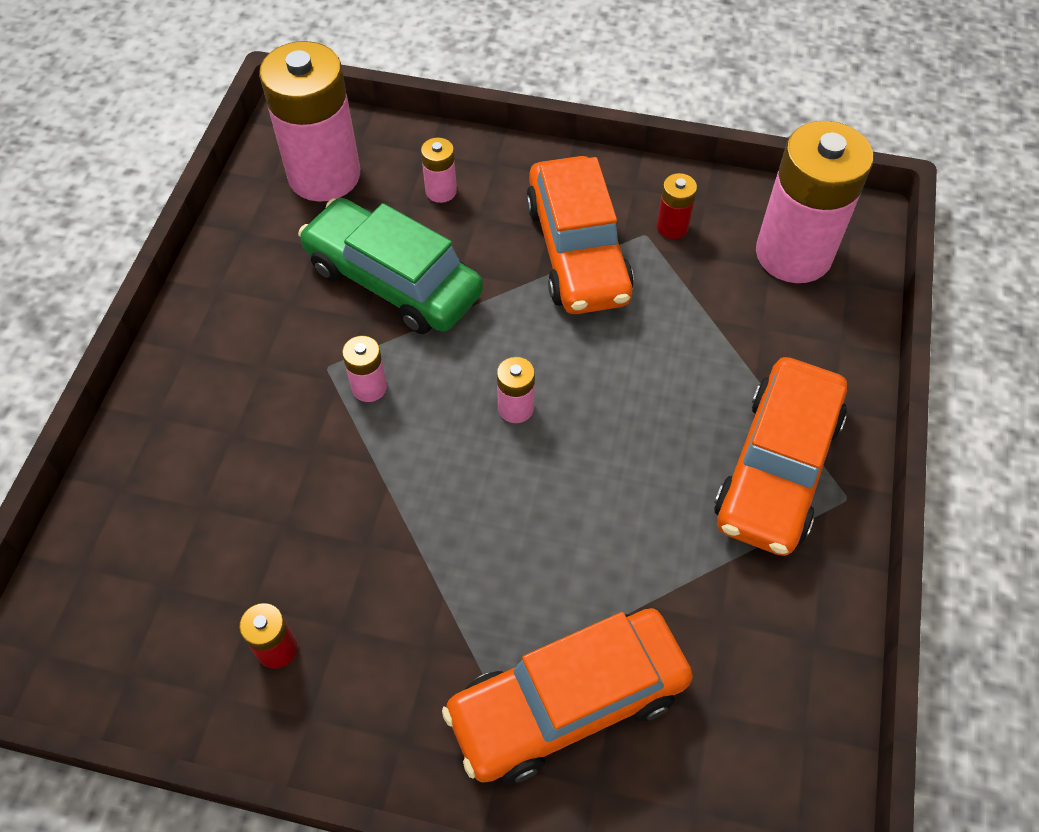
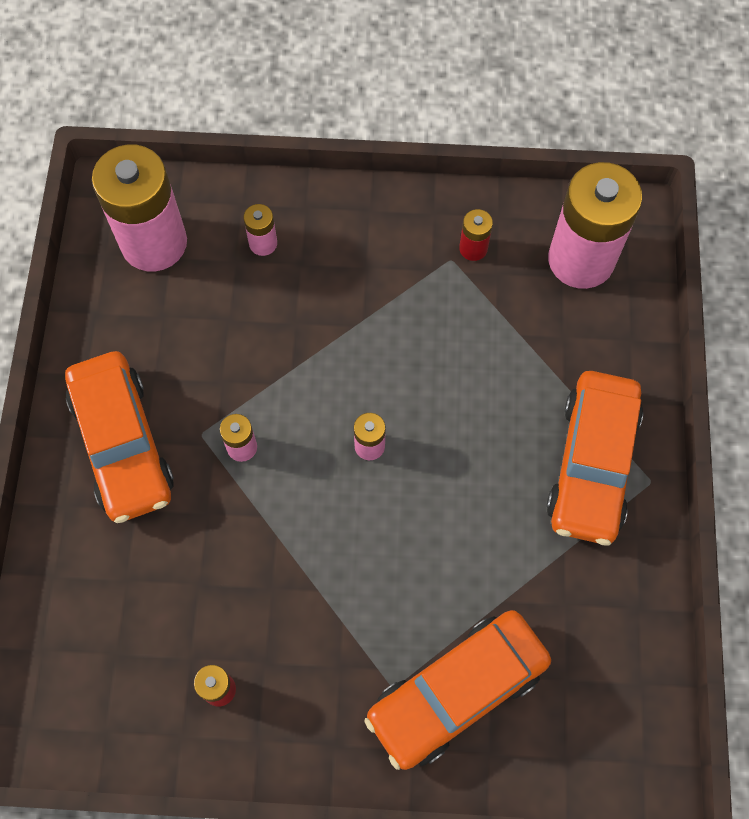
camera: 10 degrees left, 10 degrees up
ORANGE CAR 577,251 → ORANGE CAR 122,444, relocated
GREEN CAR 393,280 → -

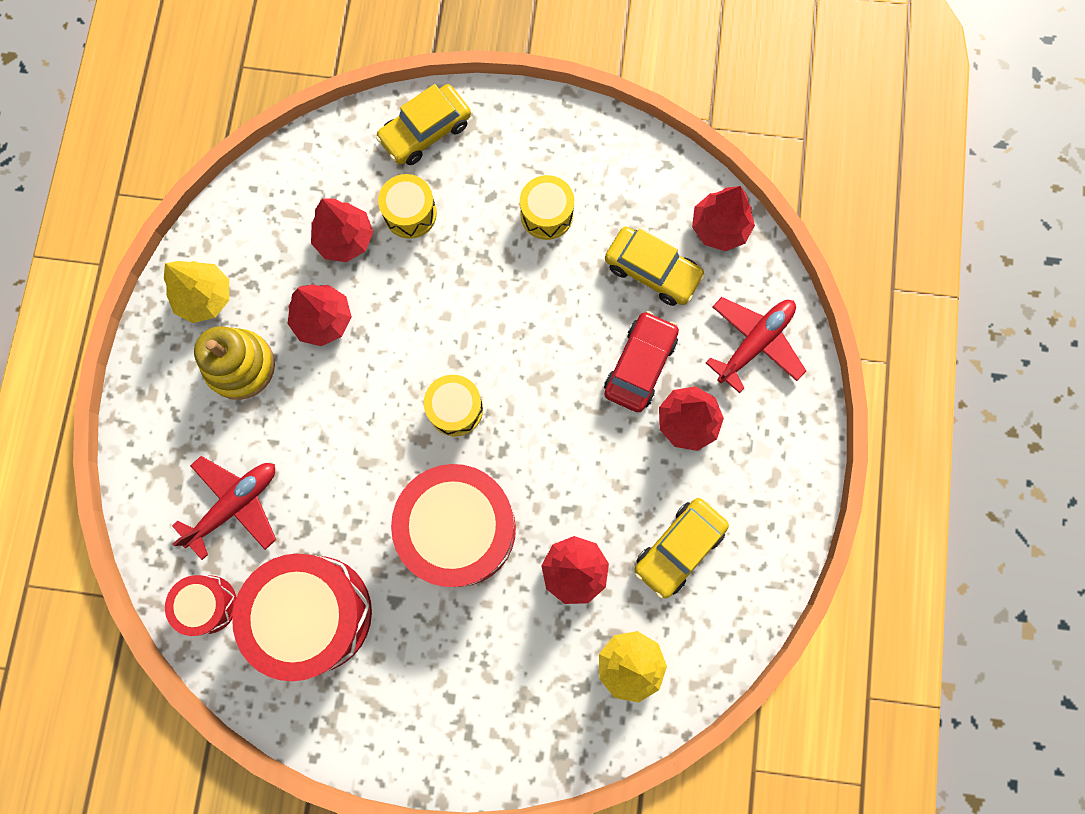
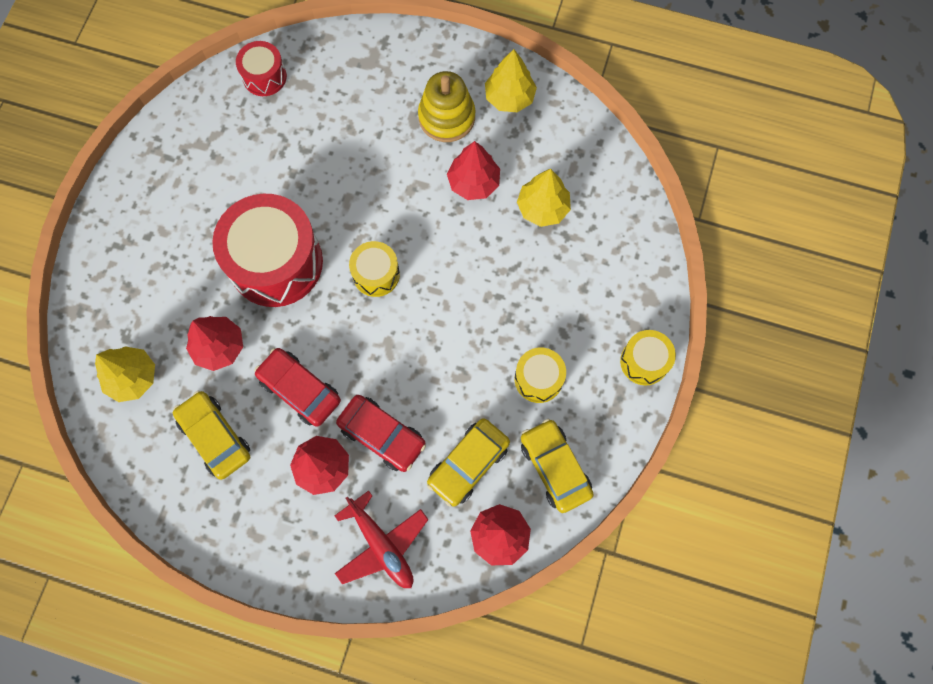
camera: 100 degrees right, 5 degrees down
- → RED CAR 300,390
RED TREE 345,239 → YELLOW TREE 542,208
YELLOW CAR 425,131 → YELLOW CAR 555,467, relocated
YELLOW DRUM 410,213 → YELLOW DRUM 644,361, relocated
RED PLANE 235,504 → -
RED DRUM 314,614 → -

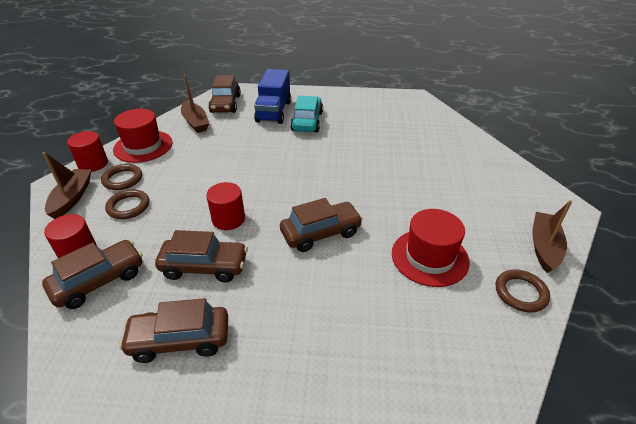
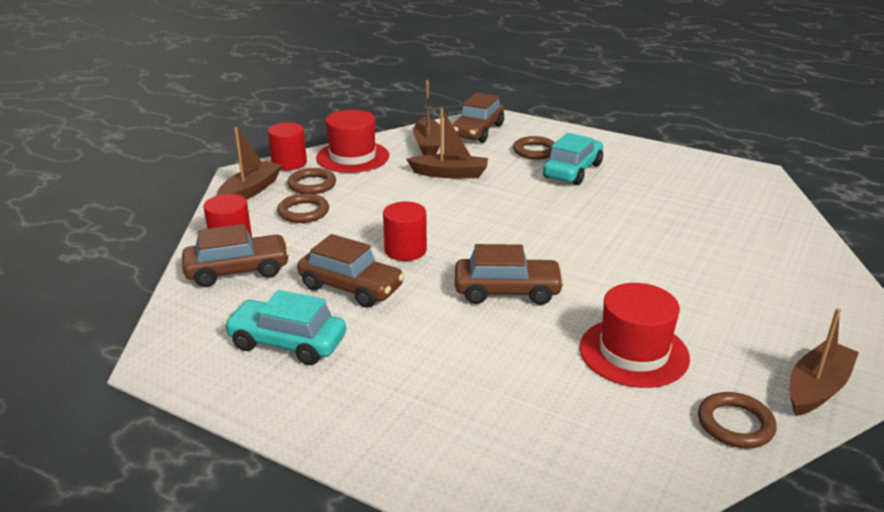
camera: 25 degrees right, 10 degrees down
BROWN CAR 180,340 → TURQUOISE CAR 287,343
- → BROWN BOAT 450,174
BLUE TRUCK 274,111 → BROWN RING 535,151

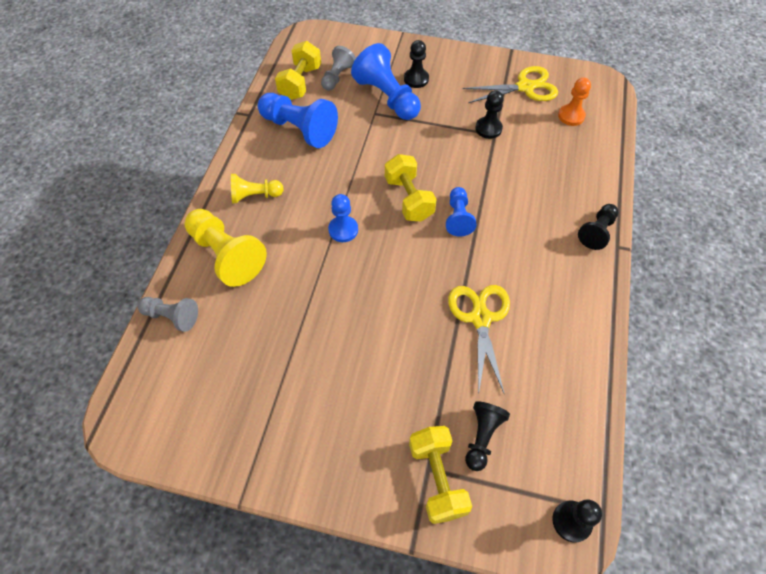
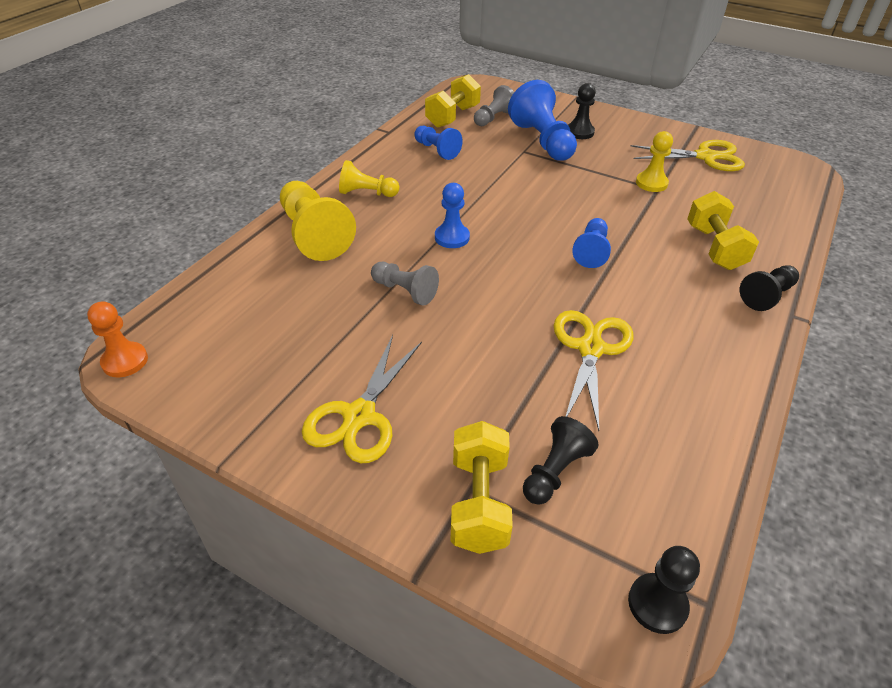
camera: 15 degrees right, 15 degrees down
ORANGE PAWN 571,116 → ORANGE PAWN 125,361, relocated
- → YELLOW SCISSORS 359,416
GREY PAWN 172,316 → GREY PAWN 405,291, relocated
BLUE PAWN 299,129 → BLUE PAWN 437,150, x0.59
BLACK PAWN 488,128 → YELLOW PAWN 651,183
YELLOW DUMBBELL 409,198 → YELLOW DUMBBELL 714,247, relocated

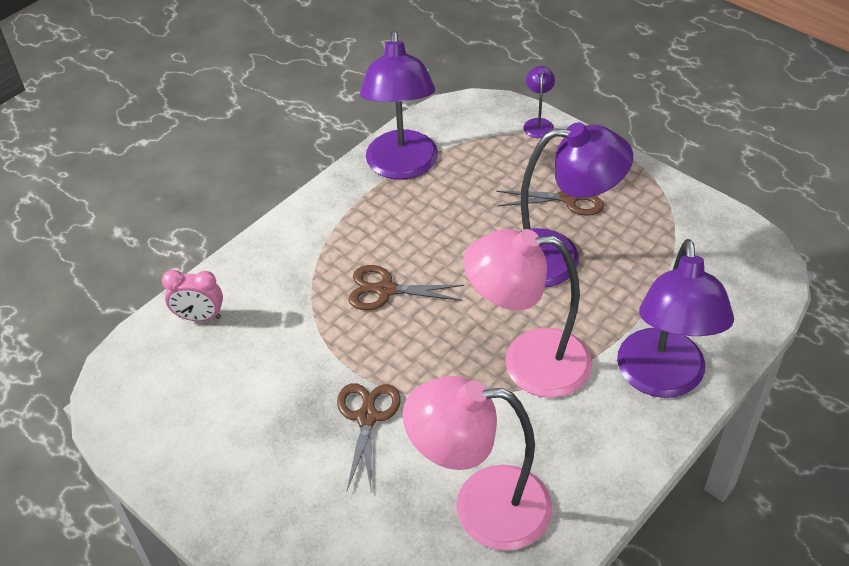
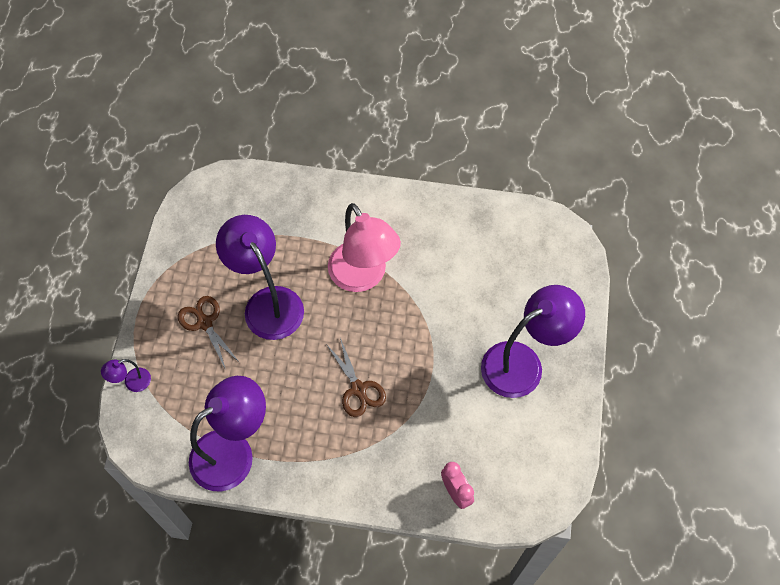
camera: 125 degrees left, 15 degrees up
PURPLE LAMP 662,379 → PURPLE LAMP 523,363, relocated
BROWN SCISSORS 367,417 → -
PINK LAMP 481,507 → -

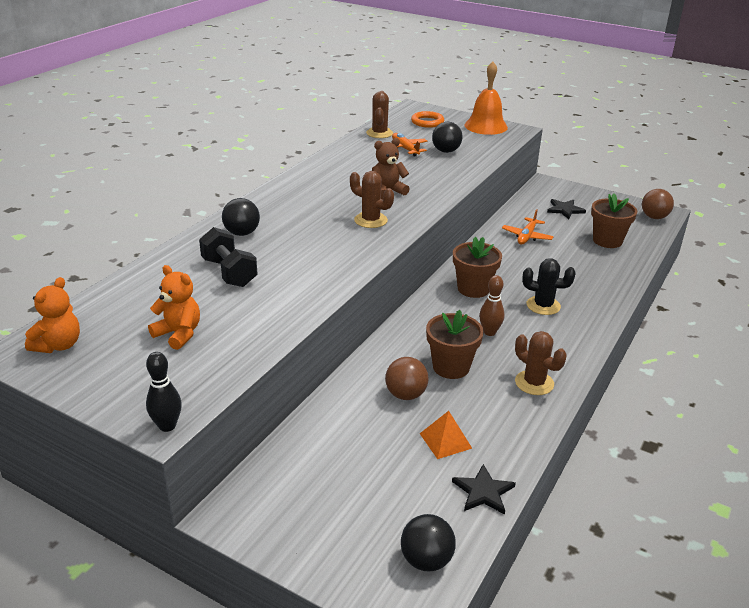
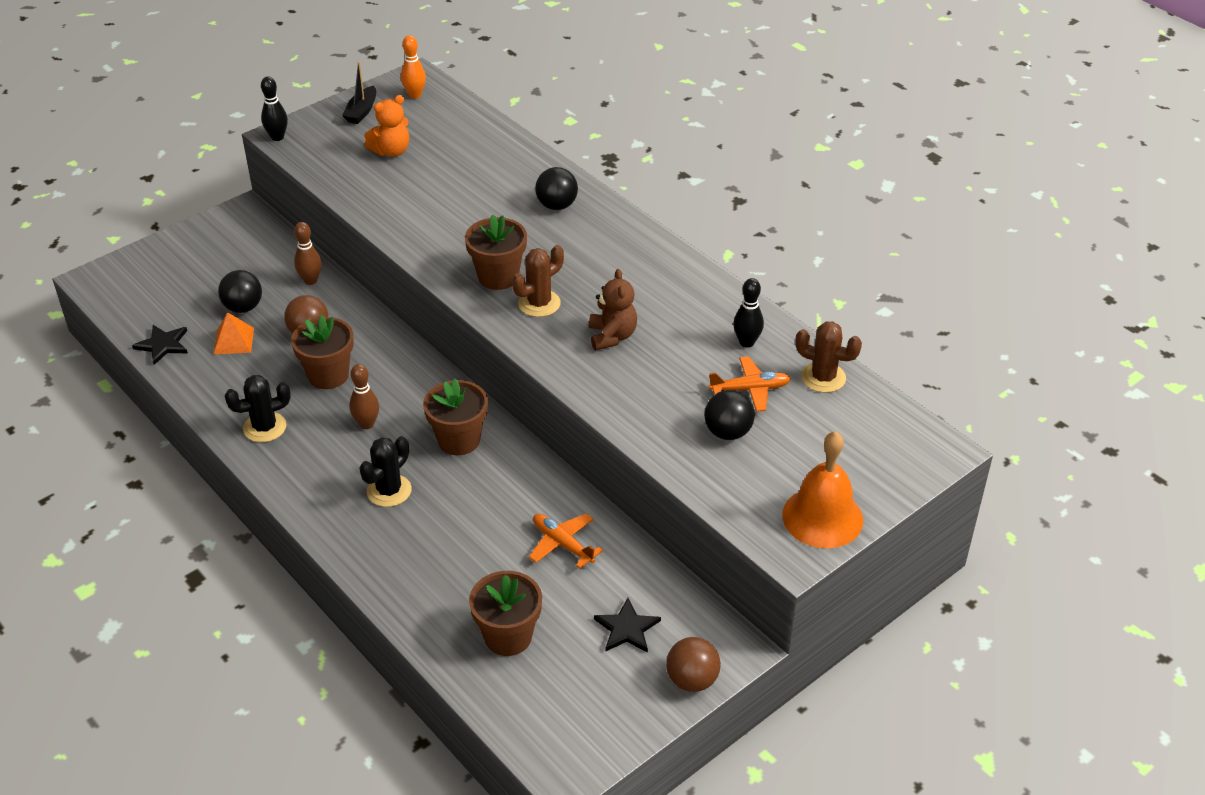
camera: 110 degrees right, 10 degrees up
BLACK BALL 426,560 → BLACK BALL 243,307, relocated
BROWN CACTUS 534,383 → BLACK CACTUS 265,427
- → BROWN BOWLING PIN 310,280
- → BLACK BOAT 361,111
ORANGE TEDDY BEAR 58,345 → ORANGE BOWLING PIN 415,95
- → BROWN FLOWER POT 498,276
BROWN BALL 654,217 → BROWN BALL 692,680, relocated
- → BLACK BOWLING PIN 746,342
BLACK DUMBBELL 229,272 → -
ORANGE RING 427,122 → -

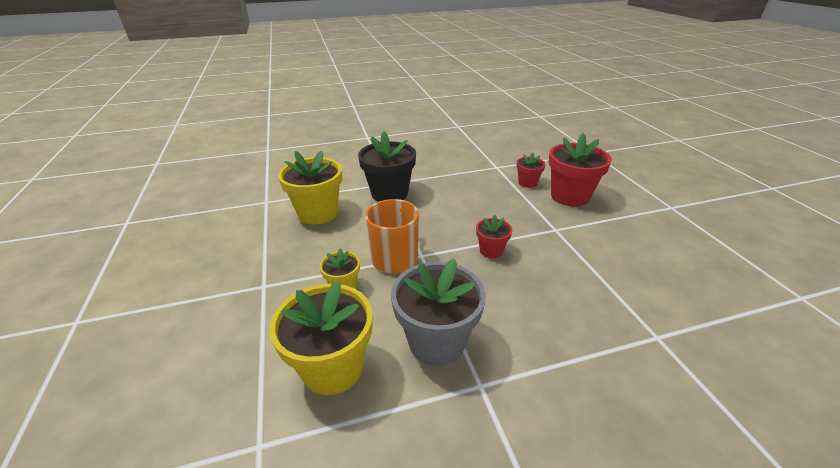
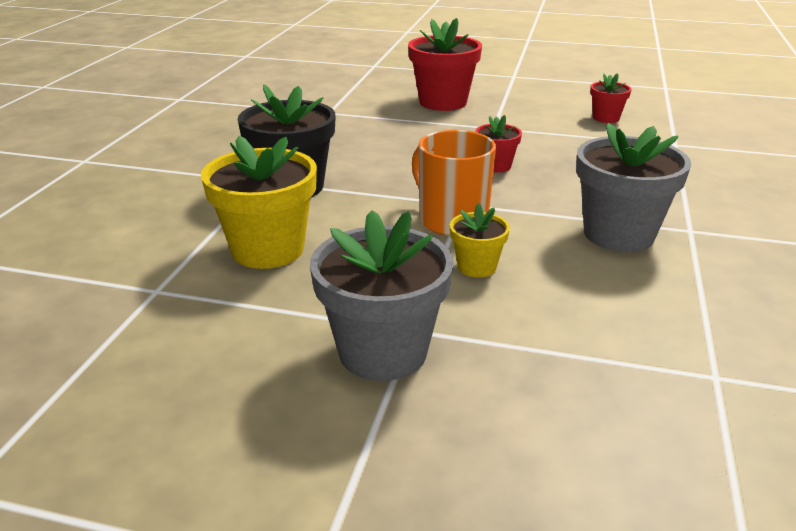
camera: 60 degrees left, 5 degrees down
- → GREY FLOWER POT 383,352
RED FLOWER POT 527,183 → RED FLOWER POT 606,118, relocated
YELLOW FLOWER POT 333,368 → -

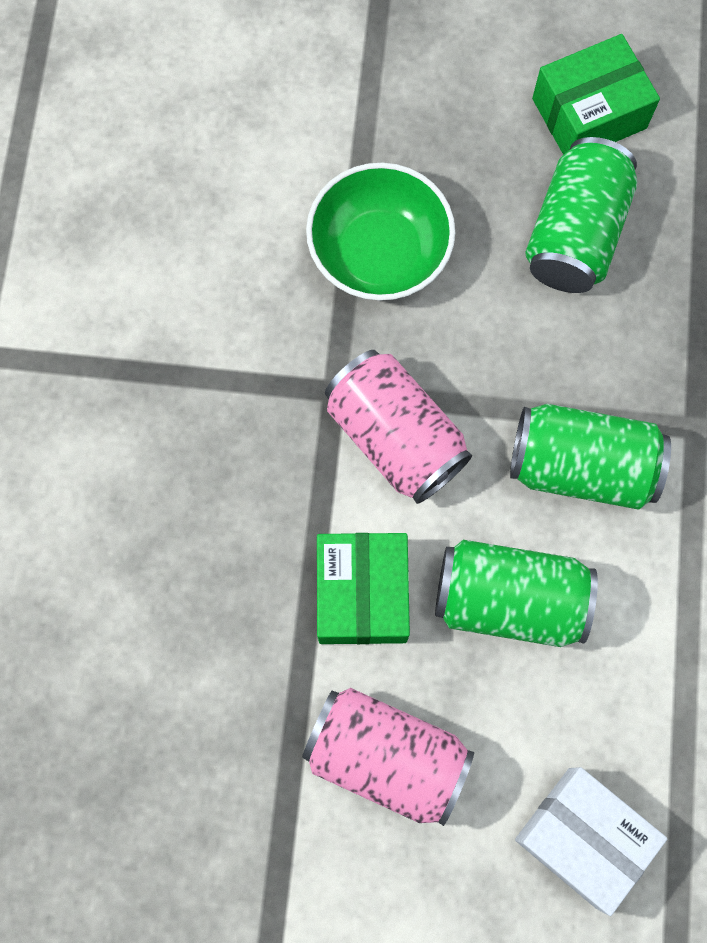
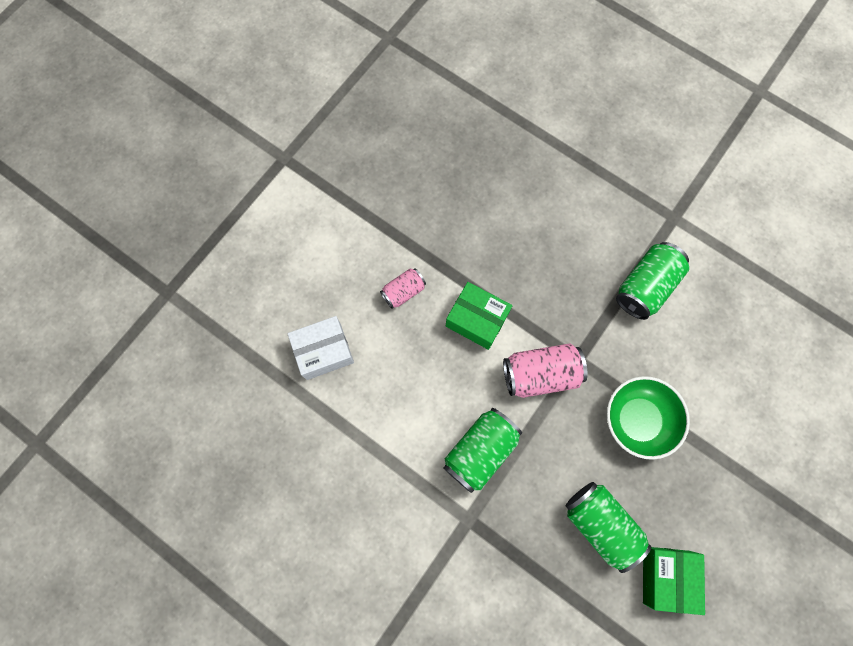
camera: 120 degrees right, 0 degrees up
PINK CAN 386,756 → PINK CAN 403,291, x0.58
GREEN CAN 509,599 → GREEN CAN 645,287, relocated

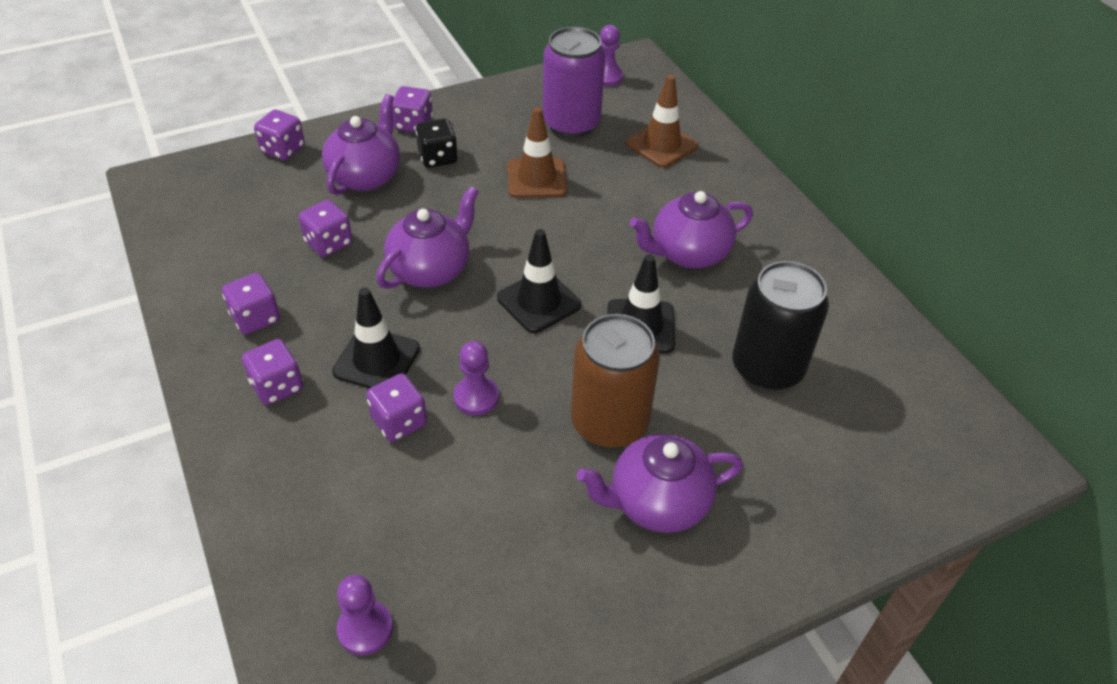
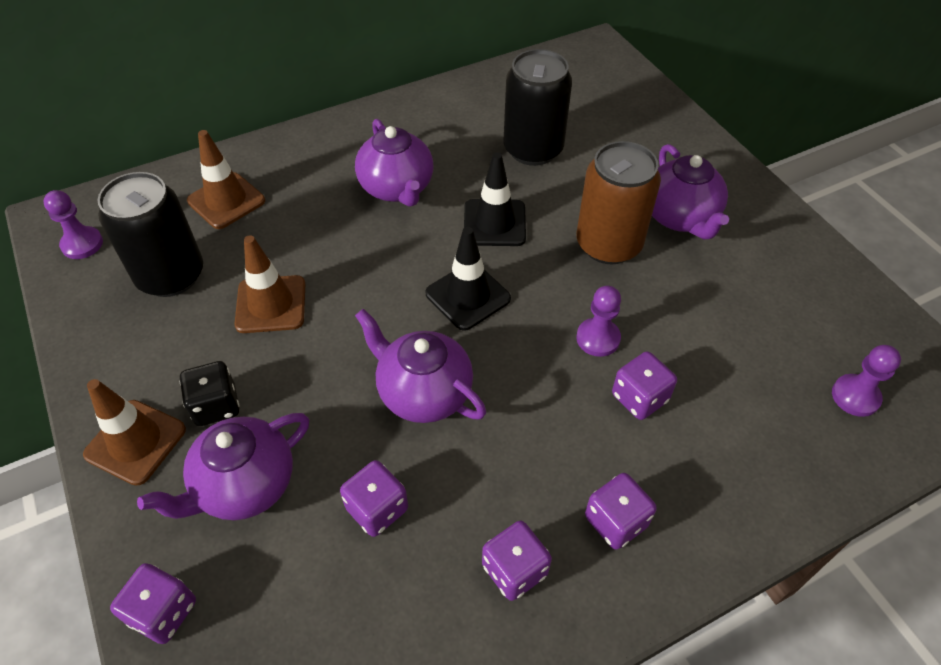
camera: 90 degrees left, 5 degrees up
PURPLE DICE 413,124 → BROWN TRAFFIC CONE 135,442
PURPLE CAN 571,123 → BLACK CAN 171,276
PURPLE TEAPOT 366,176 → PURPLE TEAPOT 244,485, 60 degrees counterclockwise
BLACK TRAFFIC CONE 377,360 → -

